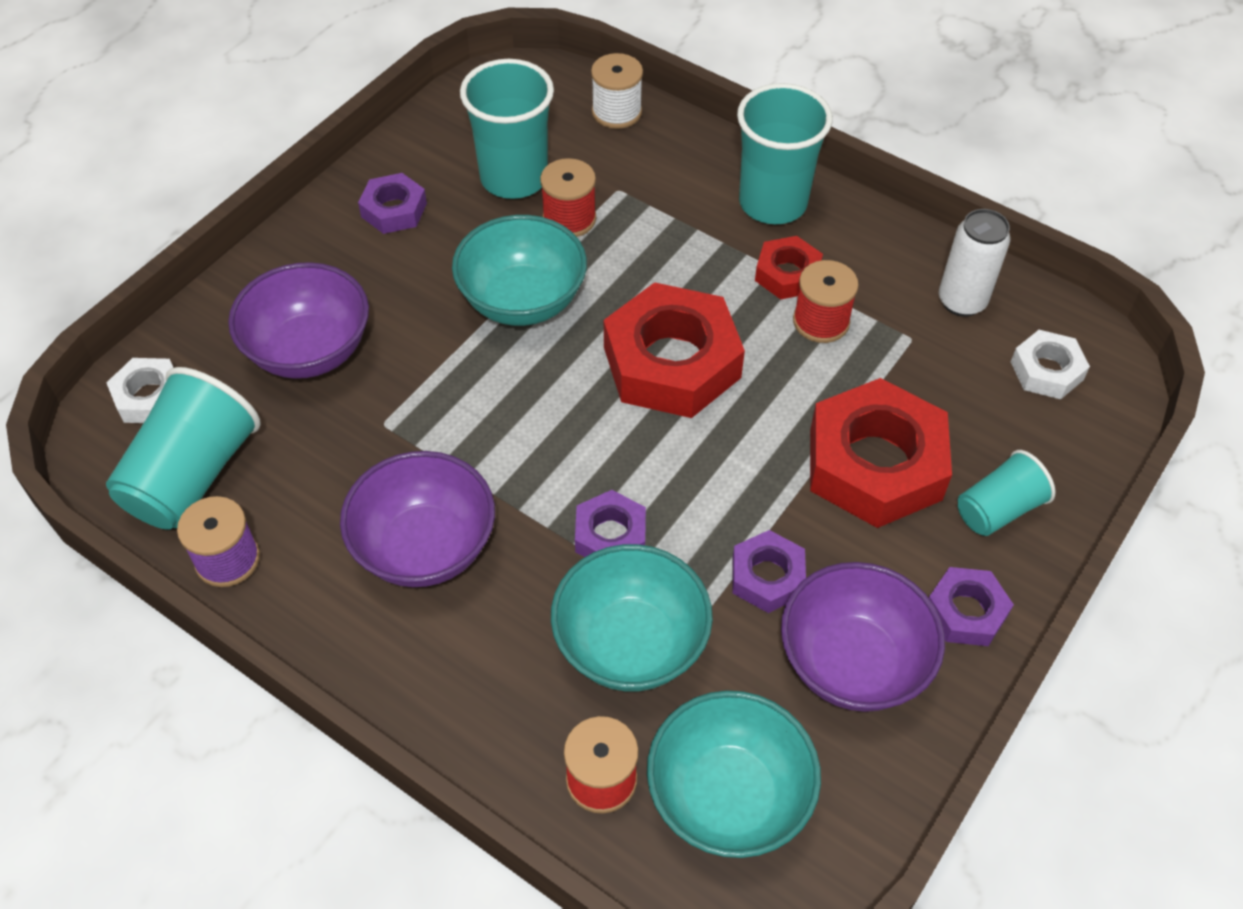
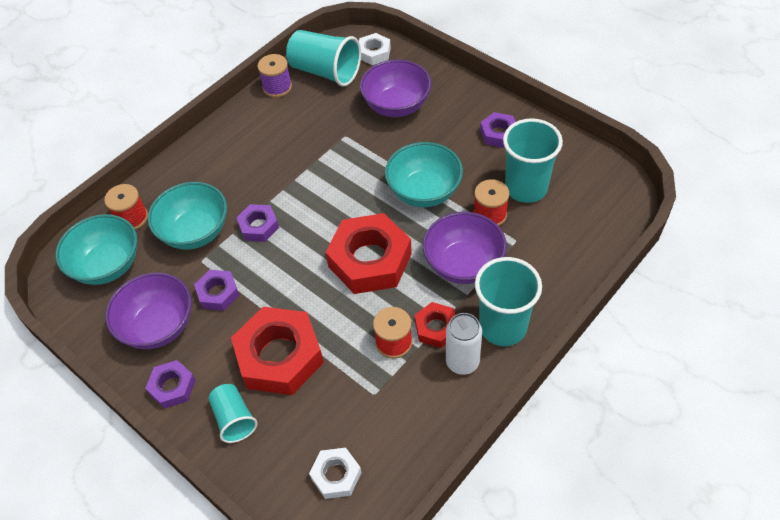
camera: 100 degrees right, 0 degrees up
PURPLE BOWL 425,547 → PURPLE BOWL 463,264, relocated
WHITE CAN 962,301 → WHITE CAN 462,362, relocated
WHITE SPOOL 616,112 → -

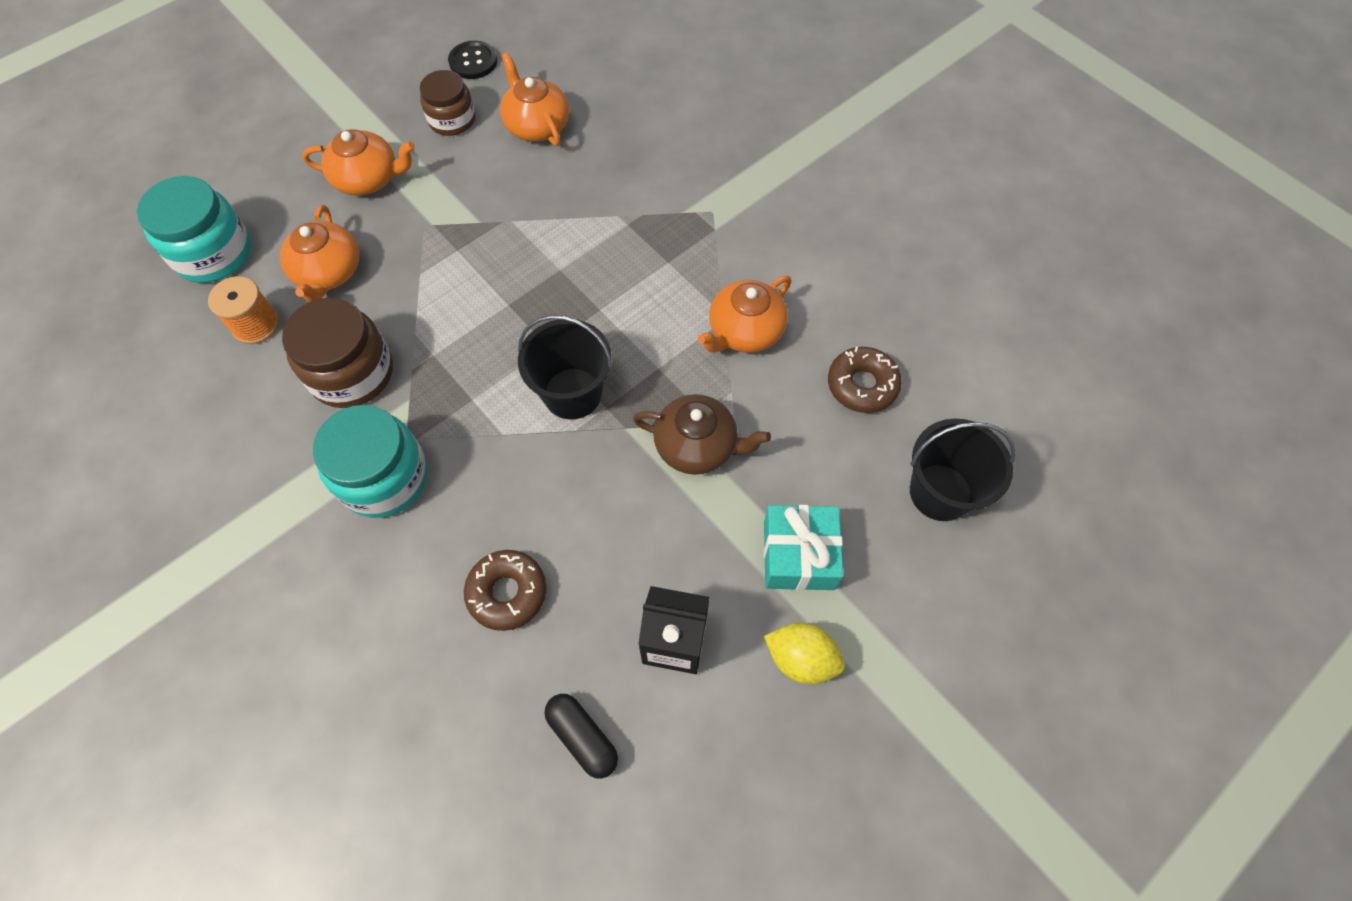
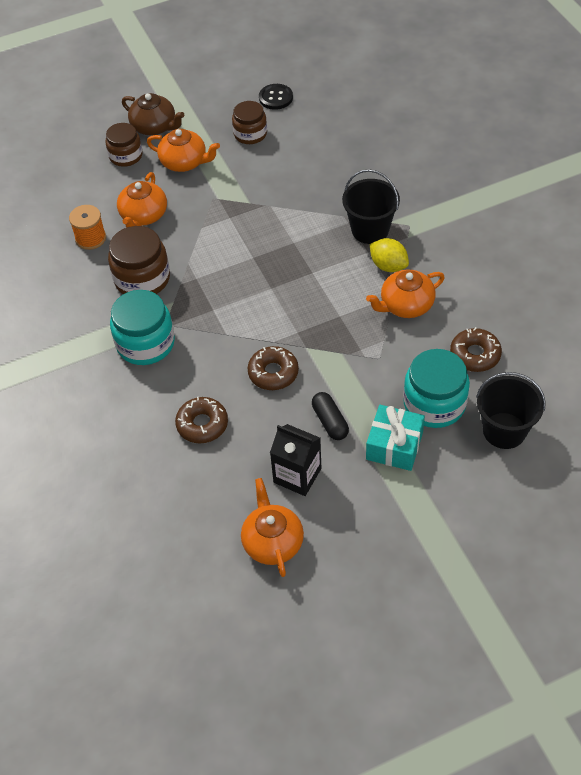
camera: 20 degrees right, 10 degrees down
- → BROWN JAR 126,156
BROWN TEAPOT 697,446 → BROWN TEAPOT 154,127, relocated
ORANGE TEAPOT 537,126 → ORANGE TEAPOT 272,542, relocated
- → BROWN DONUT 273,373
BLACK CAPSULE 582,737 → BLACK CAPSULE 330,421, relocated
BLACK BUCKET 572,393 → BLACK BUCKET 370,230, relocated
YELLOW LEMON 801,658 → YELLOW LEMON 388,266, relocated
TURQUOISE JAR 213,253 → TURQUOISE JAR 434,404, relocated

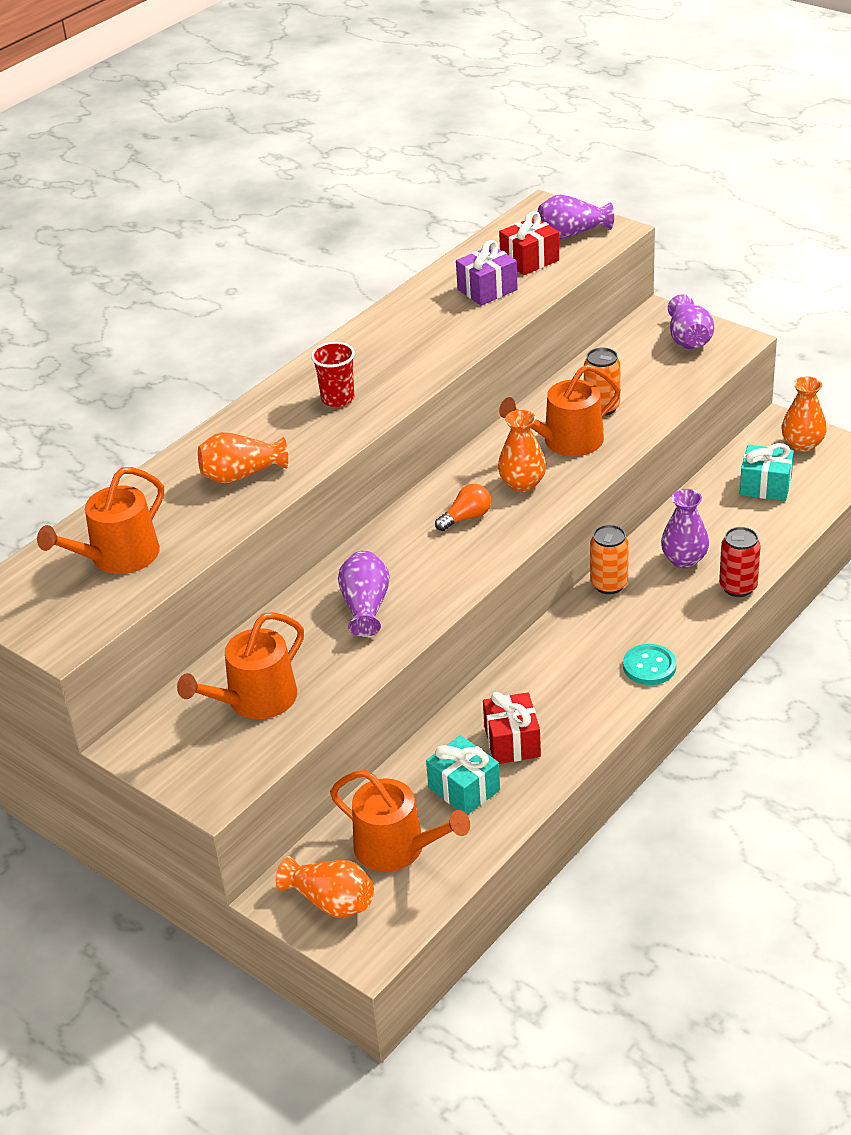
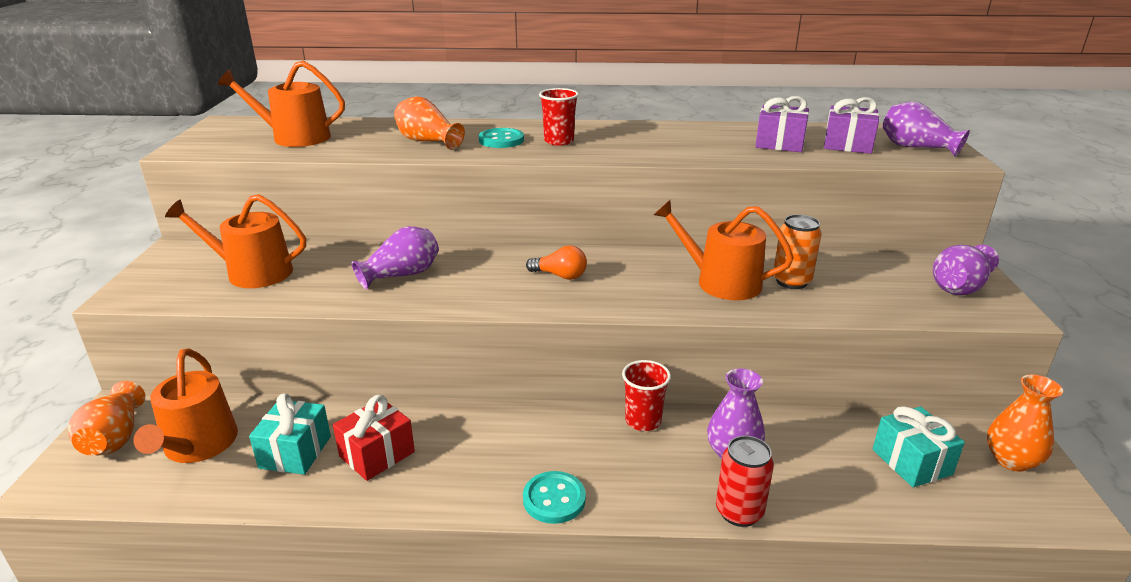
camera: 50 degrees right, 10 degrees down
- → TURQUOISE BUTTON 501,140
ORANGE CAN 609,584 → RED CUP 643,421
RED GIFT 529,260 → PURPLE GIFT 847,145
ORANGE VASE 522,484 → -

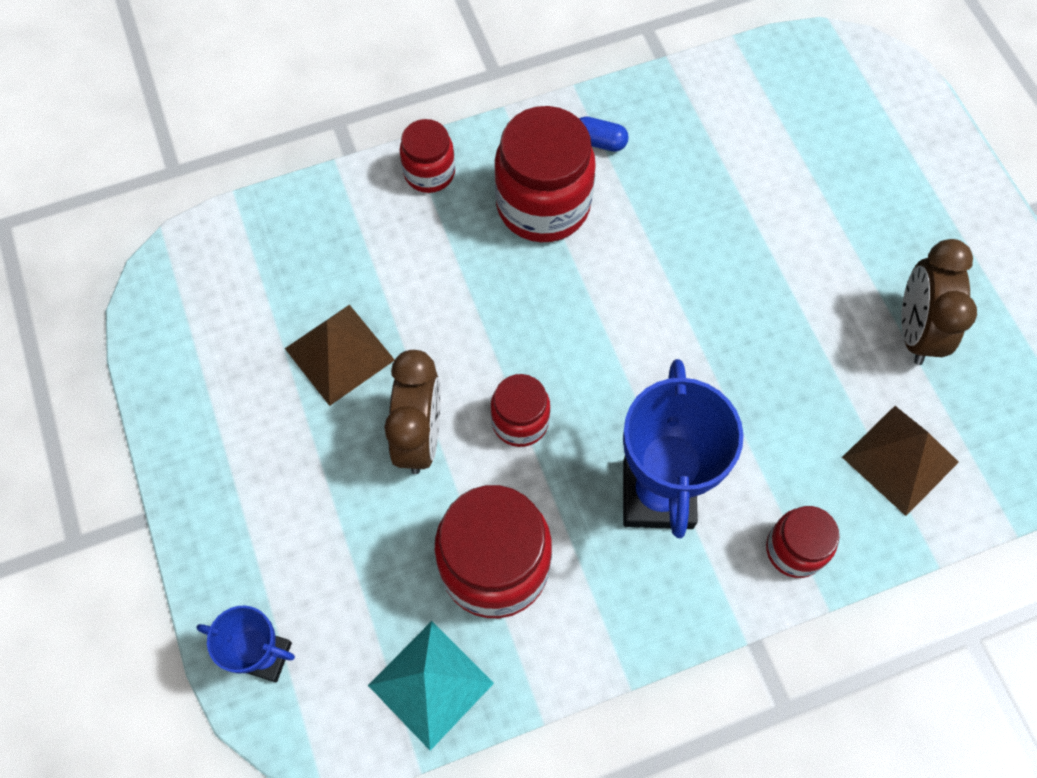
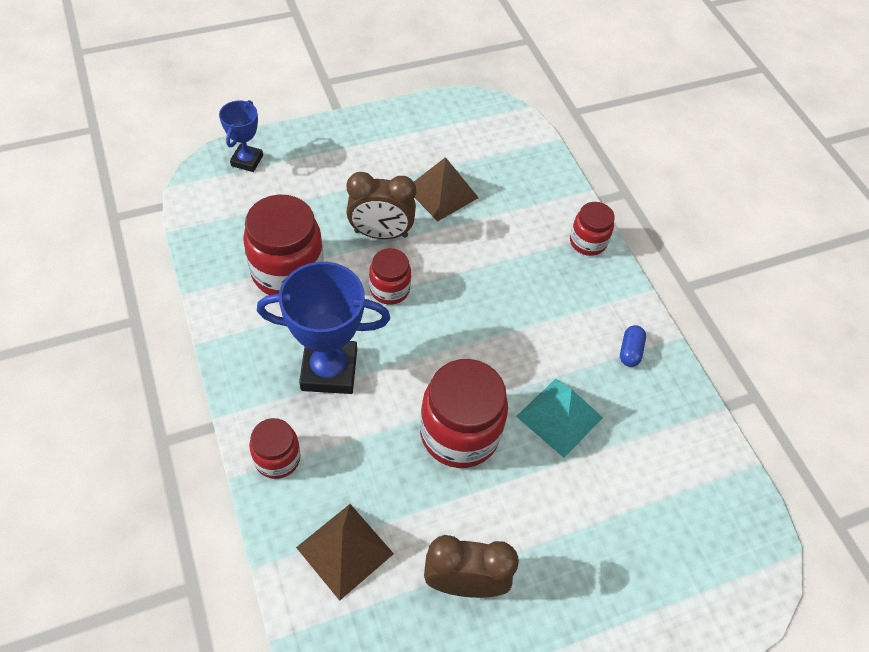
camera: 85 degrees right, 10 degrees down
RED JAR 543,205 → RED JAR 459,433, relocated
TURQUOISE PYRAMID 431,684 → TURQUOISE PYRAMID 559,417, relocated

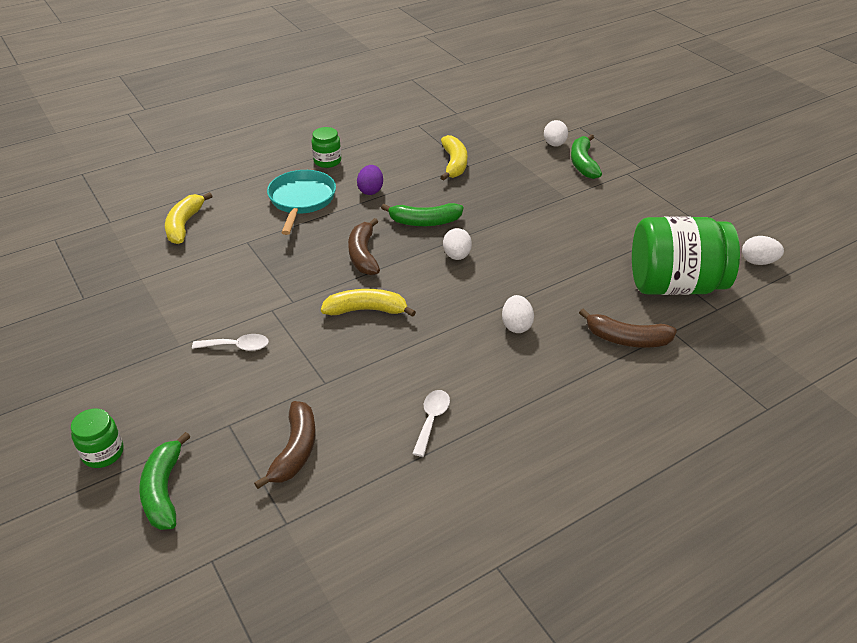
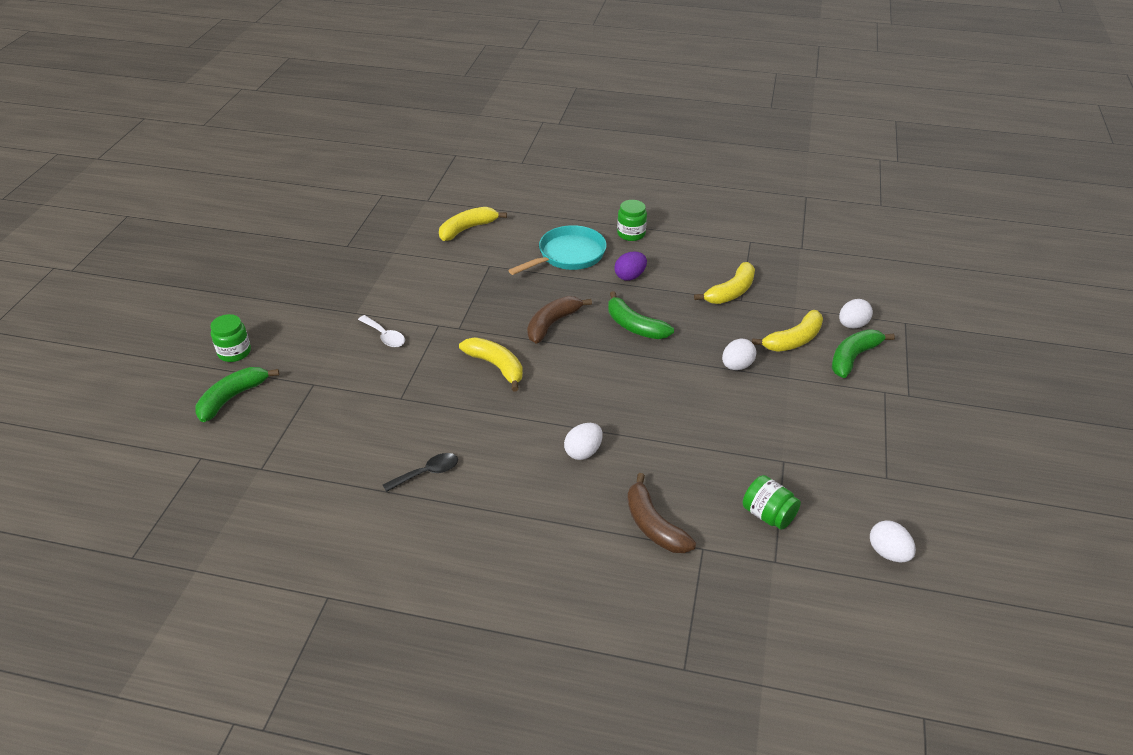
camera: 45 degrees right, 0 degrees up
WHITE SPOON 432,420 → BLACK SPOON 427,473
WHITE EGG 457,256 → WHITE EGG 737,366, relocated
GREEN JAR 675,285 → GREEN JAR 768,515, x0.45
- → YELLOW BANANA 793,340
BROWN BANANA 295,450 → -

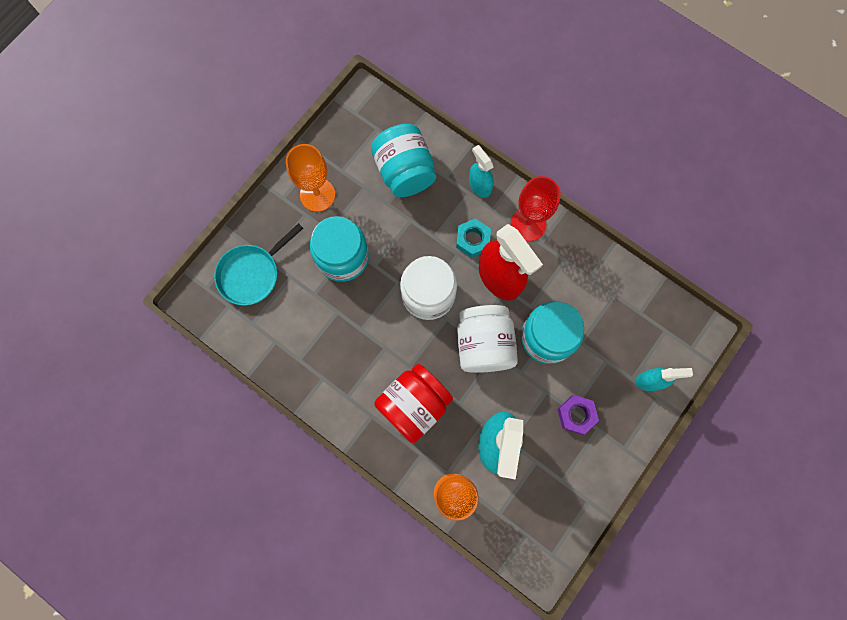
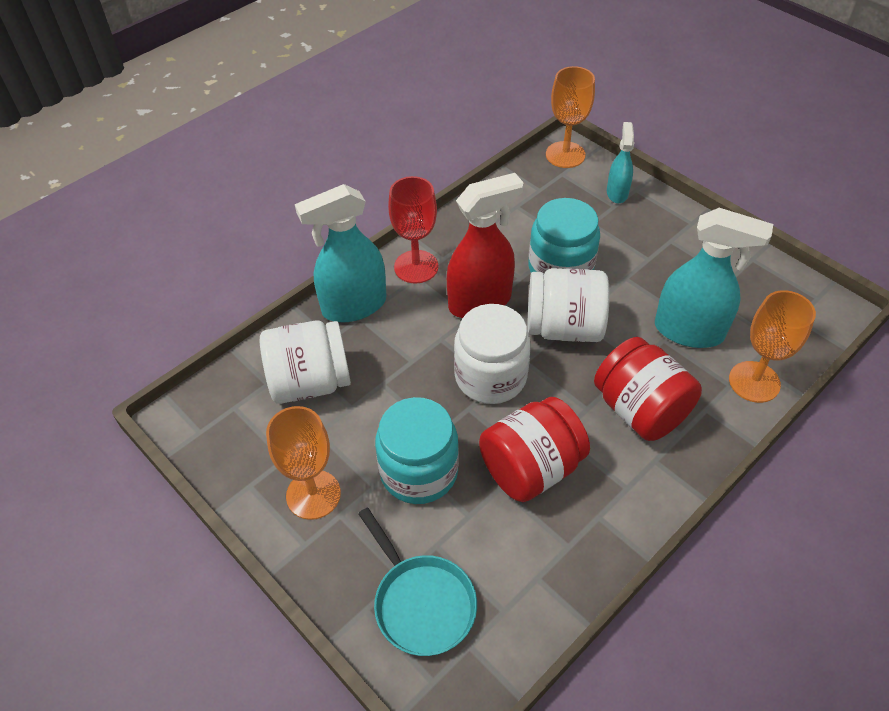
camera: 80 degrees left, 25 degrees down
TURQUOISE JAR 405,172 → WHITE JAR 310,382
TURQUOISE SPRAY BOTTLE 479,186 → TURQUOISE SPRAY BOTTLE 353,306, x1.80
- → RED JAR 531,468
- → ORANGE GOBLET 565,155
TURQUOISE NUT 472,240 → -
PURPLE NUT 576,415 → -

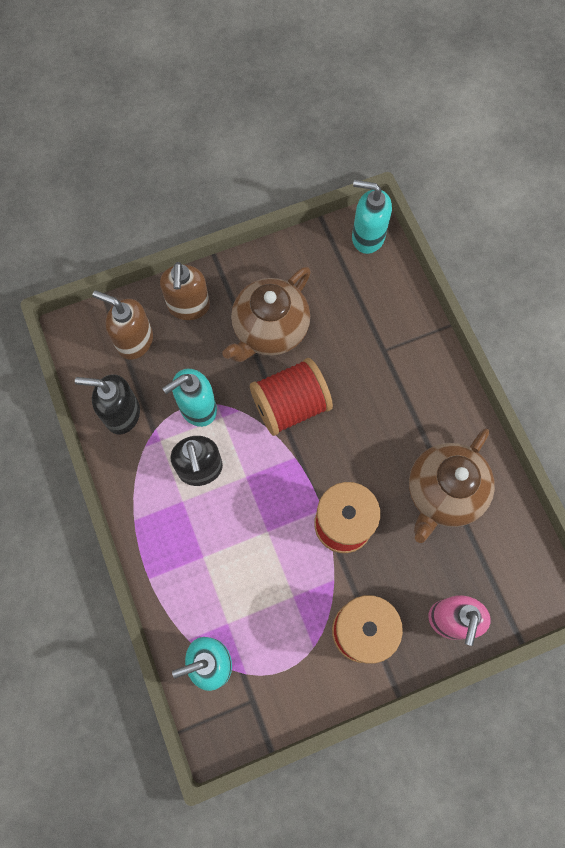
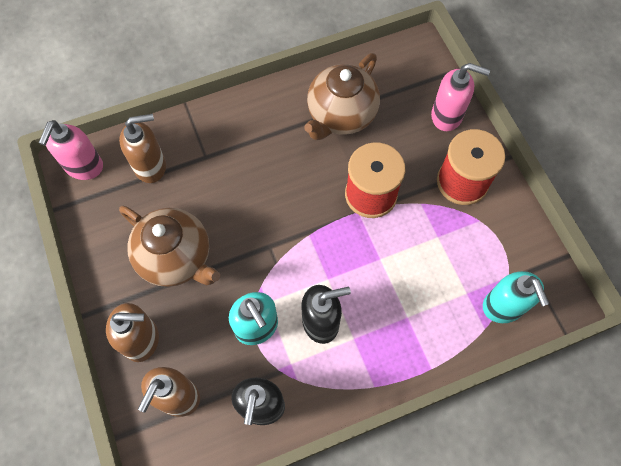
camera: 90 degrees left, 5 degrees down
TURQUOISE SOAP DISPENSER 367,237 → PINK SOAP DISPENSER 84,167
- → BROWN SOAP DISPENSER 151,166
BROWN TEAPOT 443,493 → BROWN TEAPOT 341,116, 90 degrees clockwise
RED SPOOL 290,405 → -

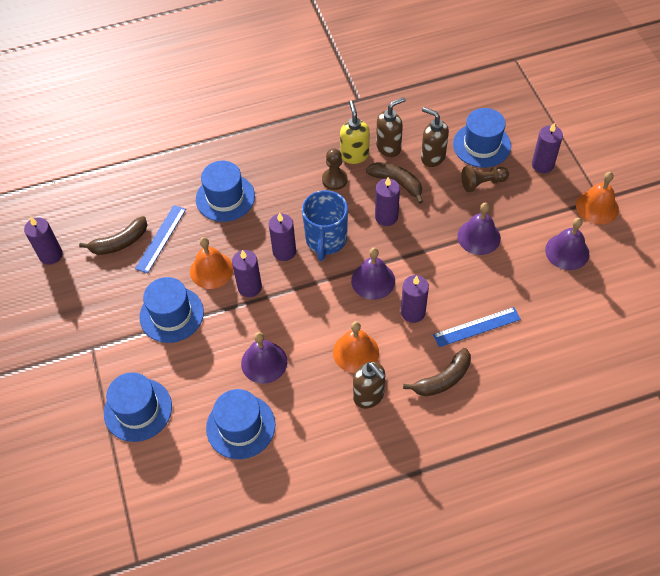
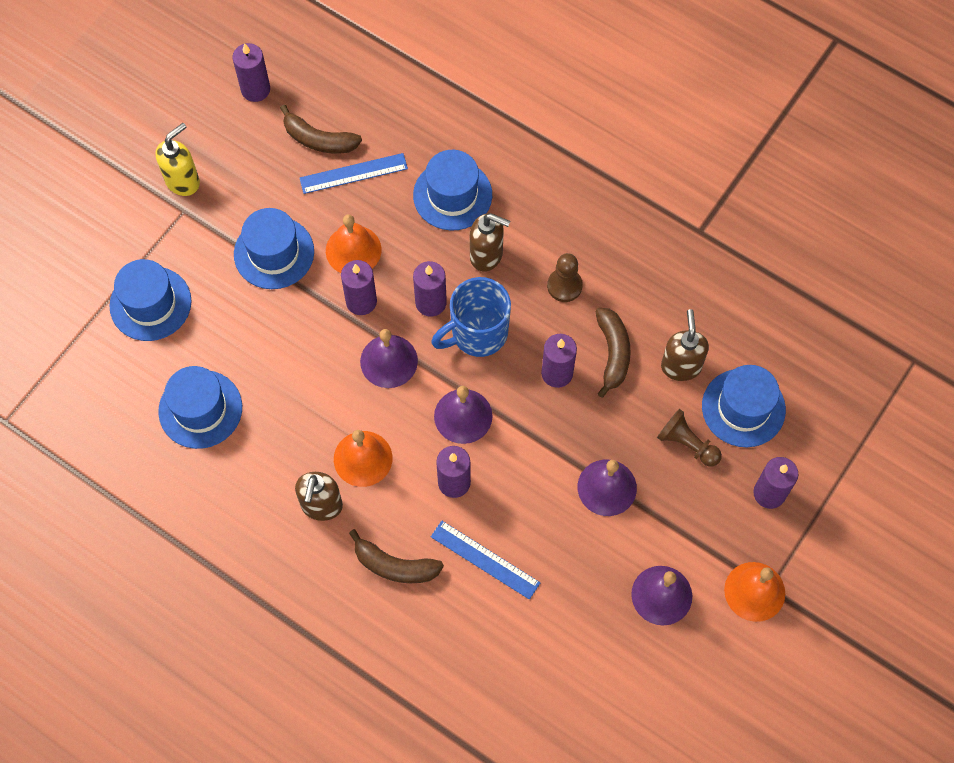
camera: 50 degrees right, 10 degrees up
YELLOW SOAP DISPENSER 354,155 → YELLOW SOAP DISPENSER 183,181, relocated
PURPLE BELL 264,362 → PURPLE BELL 389,361, relocated
BROWN SOAP DISPENSER 389,147 → BROWN SOAP DISPENSER 487,255, relocated

